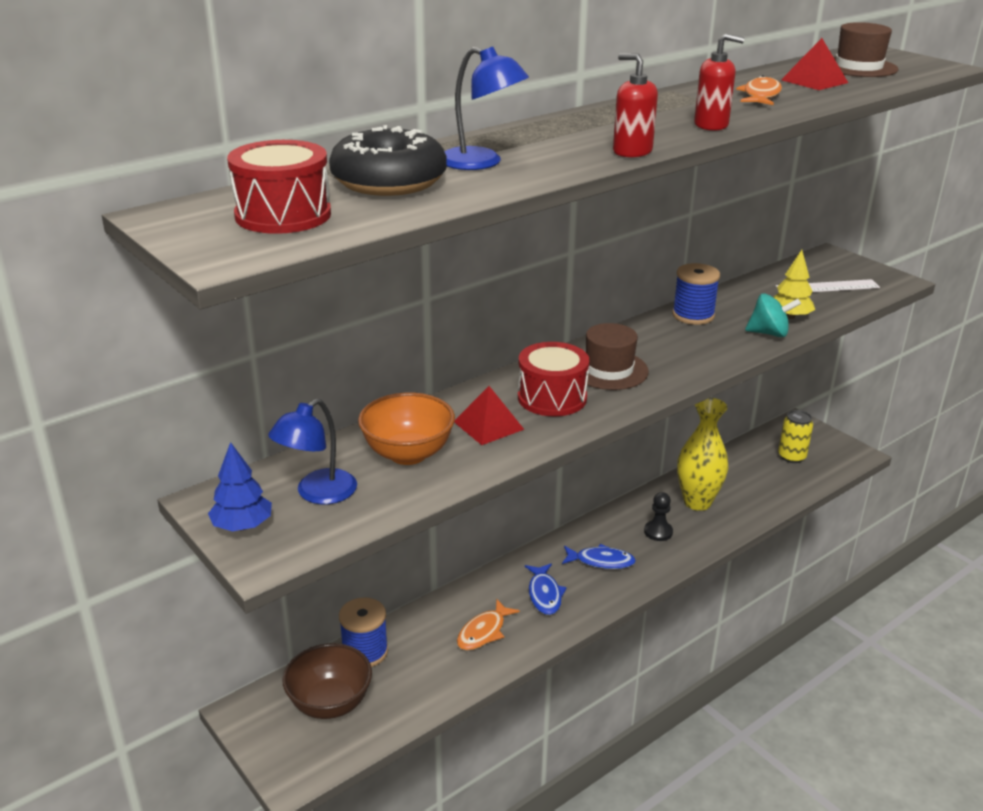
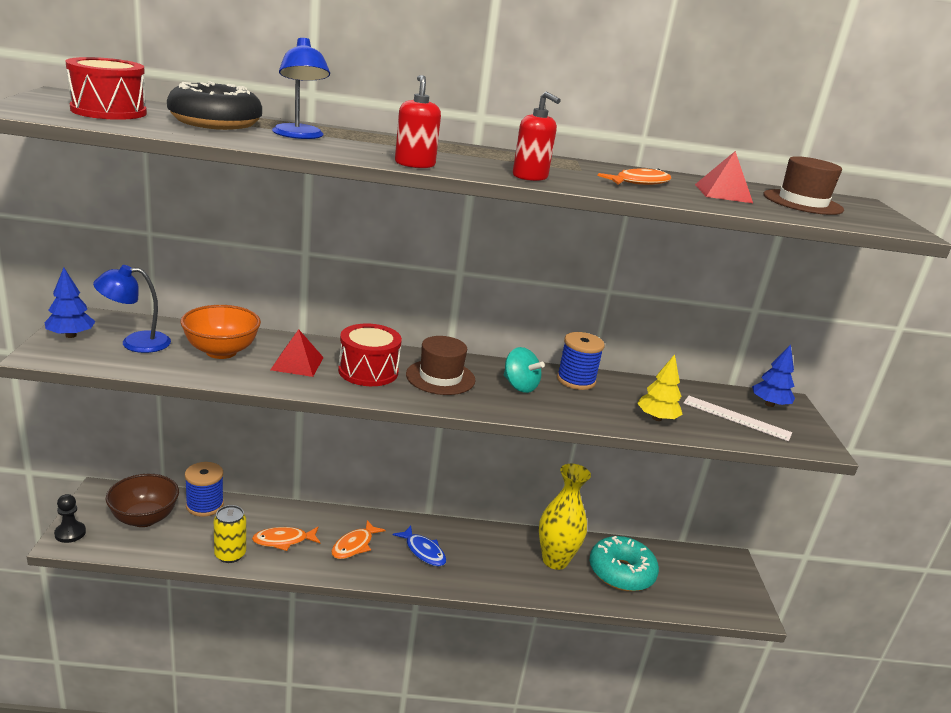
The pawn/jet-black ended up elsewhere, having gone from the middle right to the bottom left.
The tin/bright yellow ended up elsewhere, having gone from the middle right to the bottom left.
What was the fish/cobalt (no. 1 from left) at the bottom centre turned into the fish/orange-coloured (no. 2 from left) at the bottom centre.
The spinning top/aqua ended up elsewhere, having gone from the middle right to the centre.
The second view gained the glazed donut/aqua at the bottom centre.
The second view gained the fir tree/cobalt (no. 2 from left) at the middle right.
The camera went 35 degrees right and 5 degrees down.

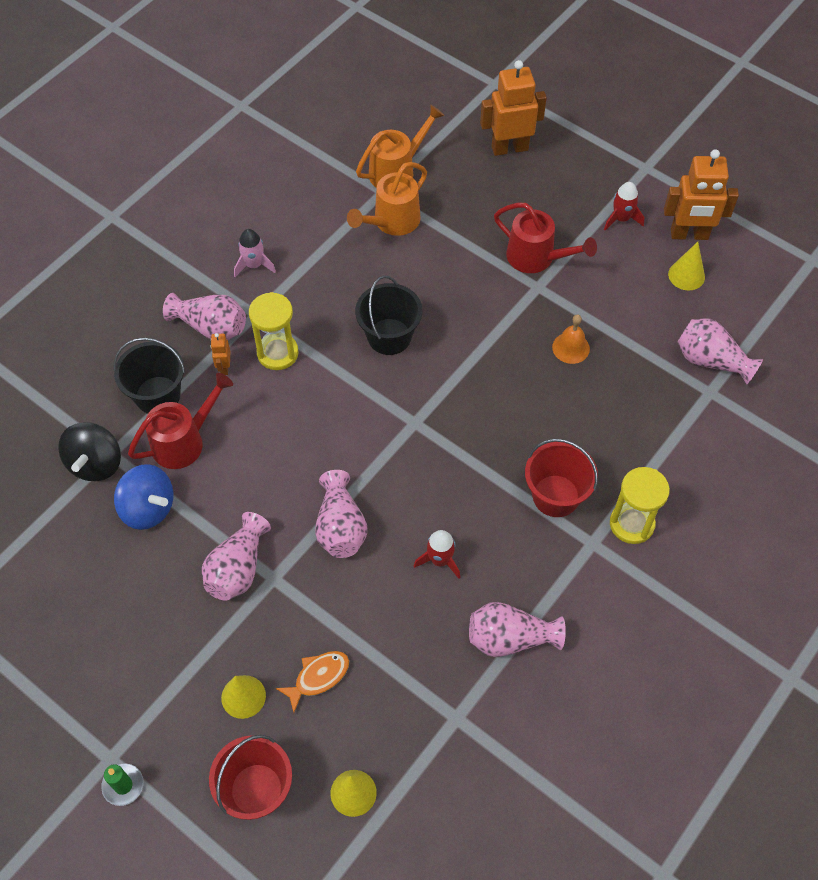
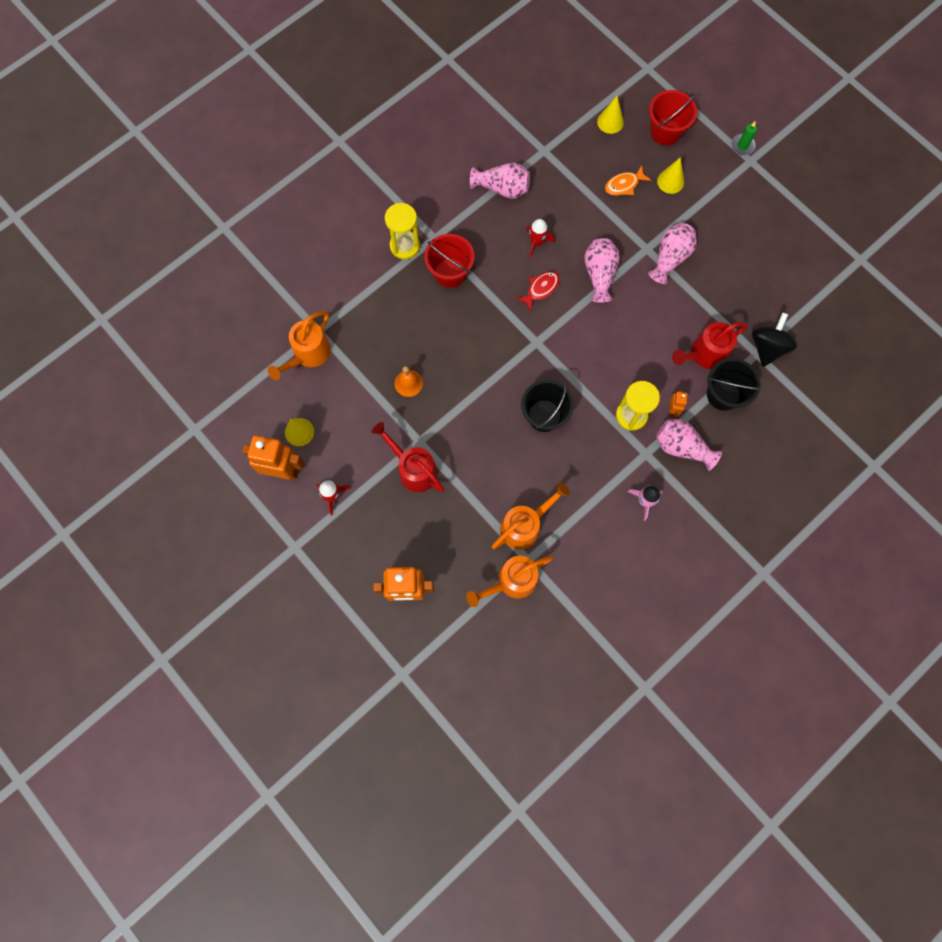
Where the vase/pink (no. 5 from left) stood at the middle right, the sprinkling can/orange-coloured (no. 1 from left) came to stand at the middle left.
The second view gained the fish/scarlet at the top centre.
The second view lost the spinning top/cobalt at the middle left.
The camera went 170 degrees left and 15 degrees up.

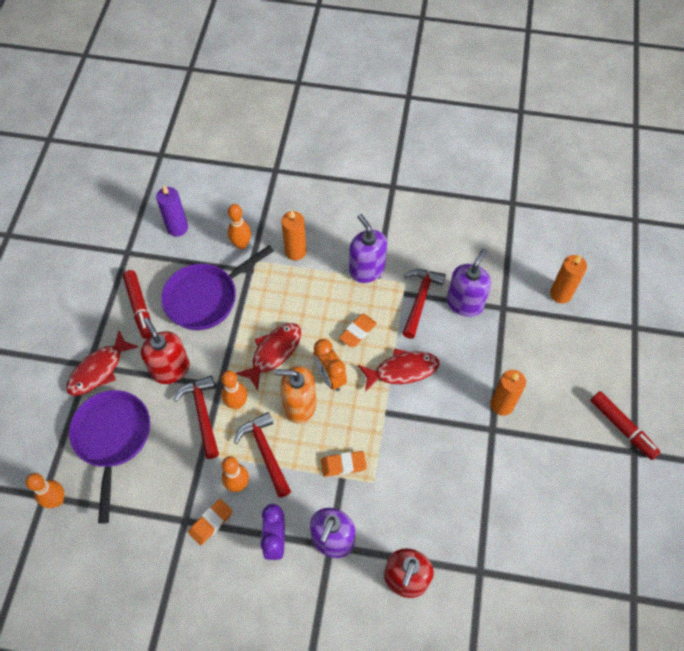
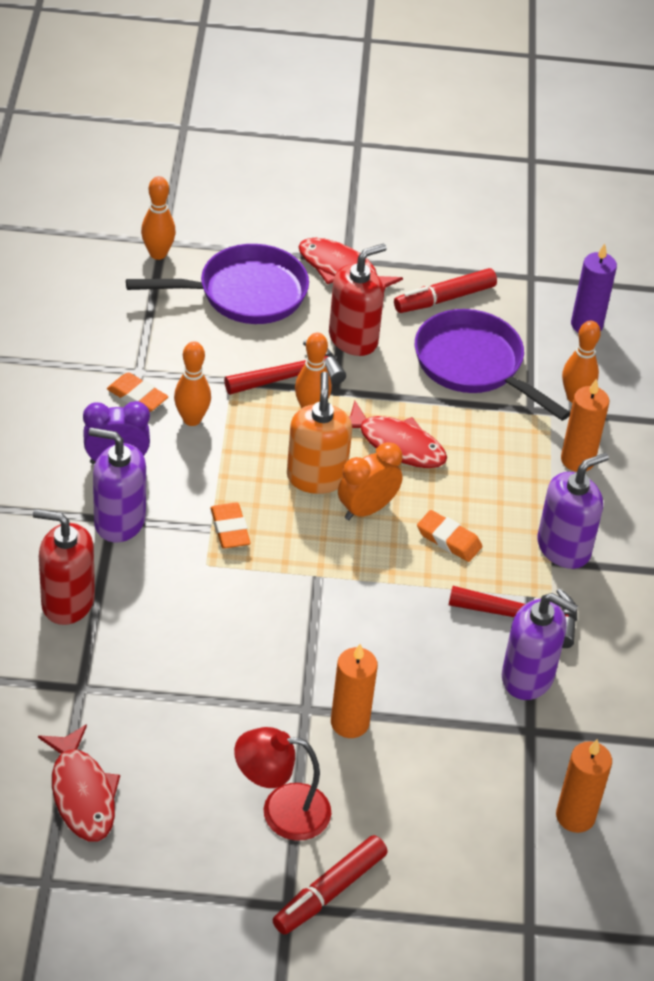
The fish/scarlet (no. 3 from left in the first image) ended up elsewhere, having gone from the centre to the bottom left.
The second view gained the reading lamp/scarlet at the bottom centre.
The second view lost the claw hammer/scarlet (no. 2 from left) at the bottom centre.
The camera went 80 degrees right and 15 degrees down.

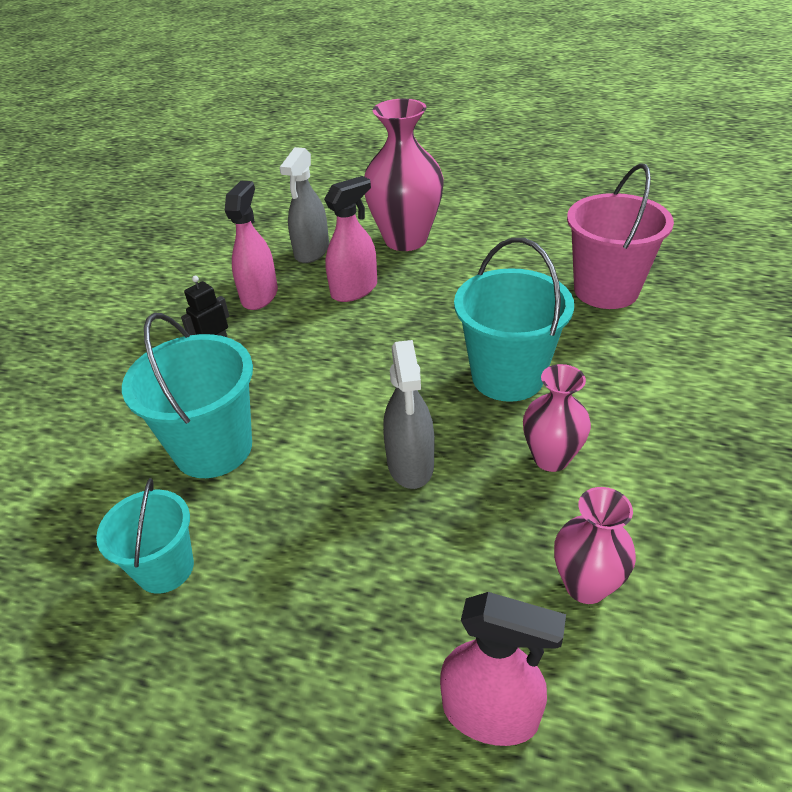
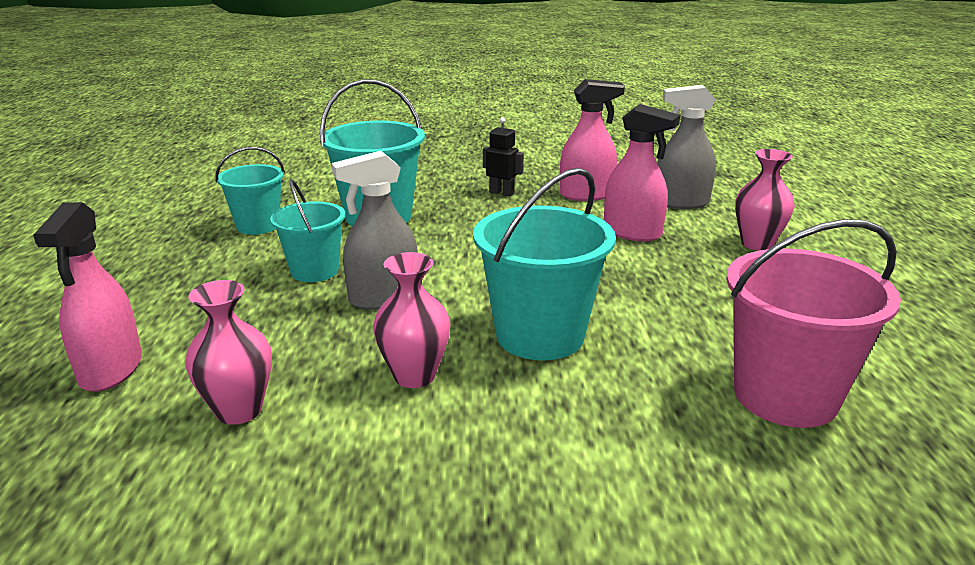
The second view gained the pail/aqua (no. 2 from left) at the middle left.
The size of the vase/pink (no. 1 from left in the first image) at the top centre changed by a factor of 0.56.
The camera went 70 degrees right and 15 degrees down.

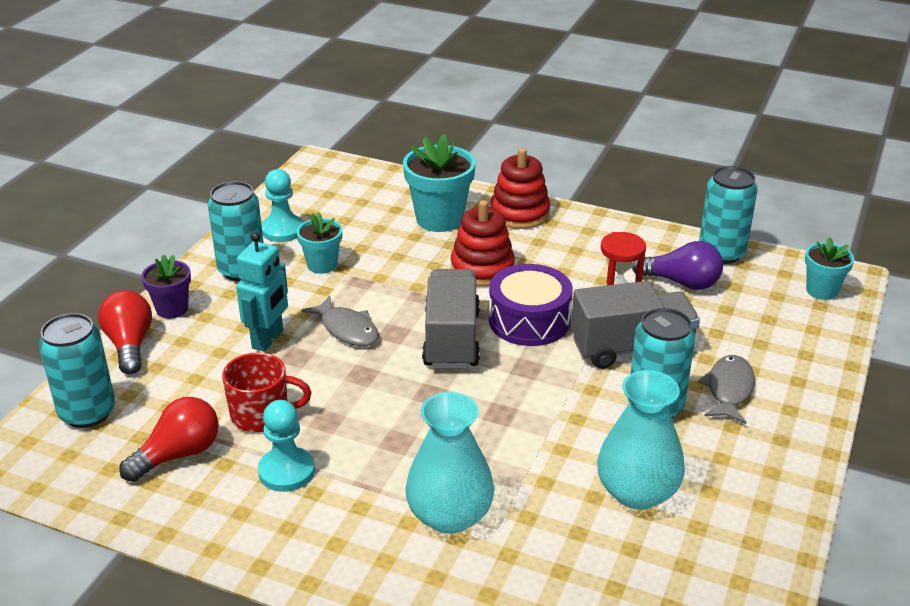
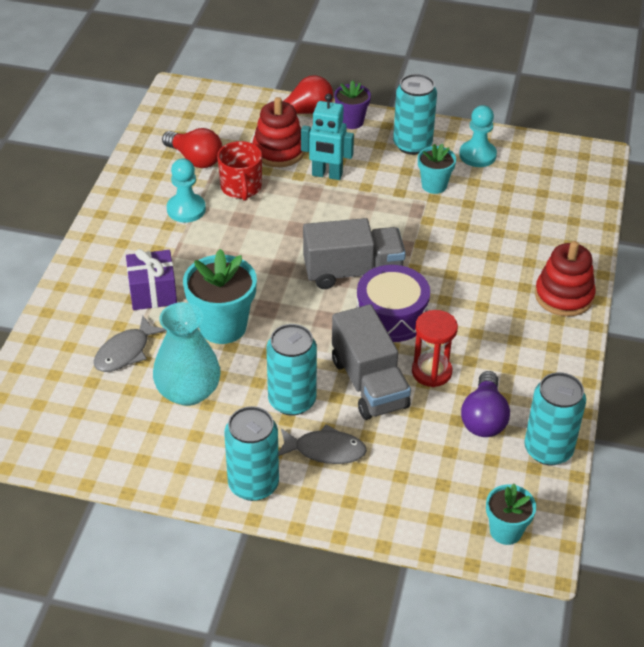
The fish/grey (no. 1 from left) ended up elsewhere, having gone from the centre to the middle left.
Where the vase/aqua (no. 1 from left) stood at the bottom centre, the gift/royal purple came to stand at the middle left.
The plant pot/aqua (no. 2 from left in the first image) ended up elsewhere, having gone from the top centre to the centre.
The tin/aqua (no. 1 from left) ended up elsewhere, having gone from the middle left to the bottom centre.
The ring stacker/scarlet (no. 1 from left) ended up elsewhere, having gone from the centre to the top centre.
The camera went 80 degrees right and 10 degrees up.

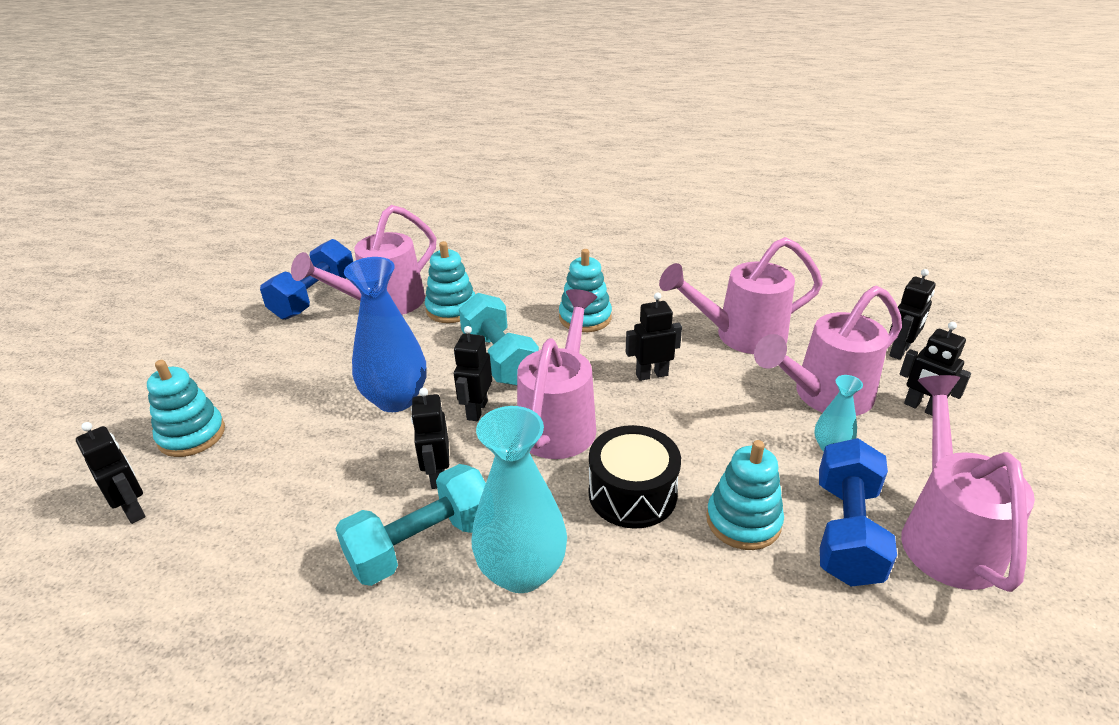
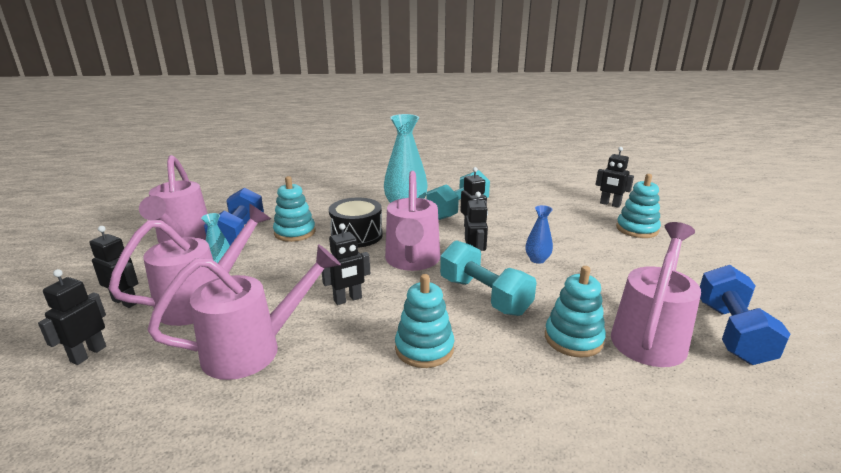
The size of the vase/cobalt at the centre changed by a factor of 0.50.
The camera went 165 degrees right and 10 degrees down.

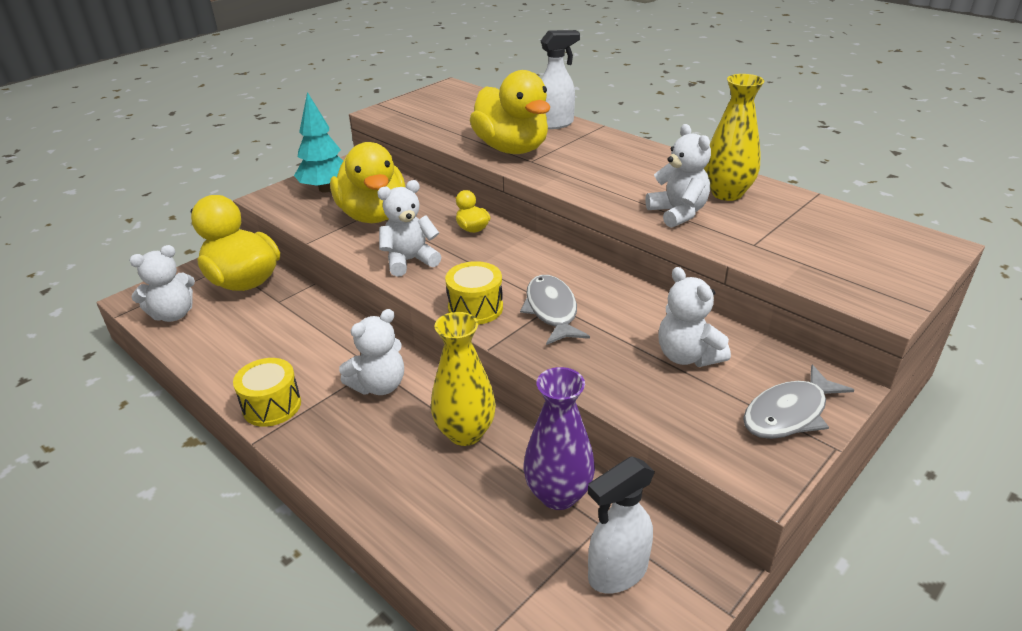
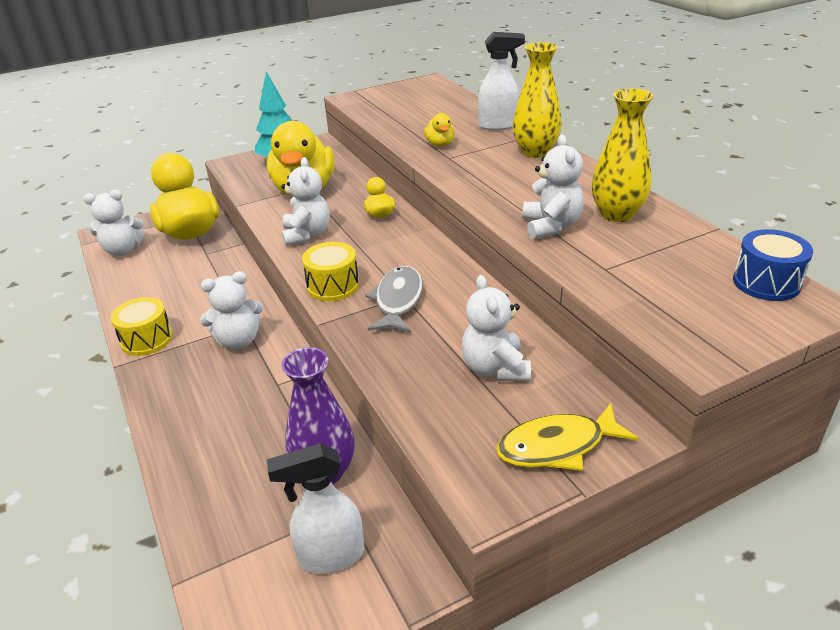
The stuffed bear/pure white (no. 3 from left) at the centre ended up facing another way, 90 degrees clockwise from before.
The size of the duck/bright yellow (no. 4 from left) at the top centre changed by a factor of 0.43.
What was the fish/grey (no. 2 from left) at the middle right turned into the fish/bright yellow at the bottom right.
The vase/bright yellow (no. 1 from left) ended up elsewhere, having gone from the centre to the top centre.
The second view gained the drum/cobalt at the middle right.
The camera went 20 degrees right and 0 degrees up.

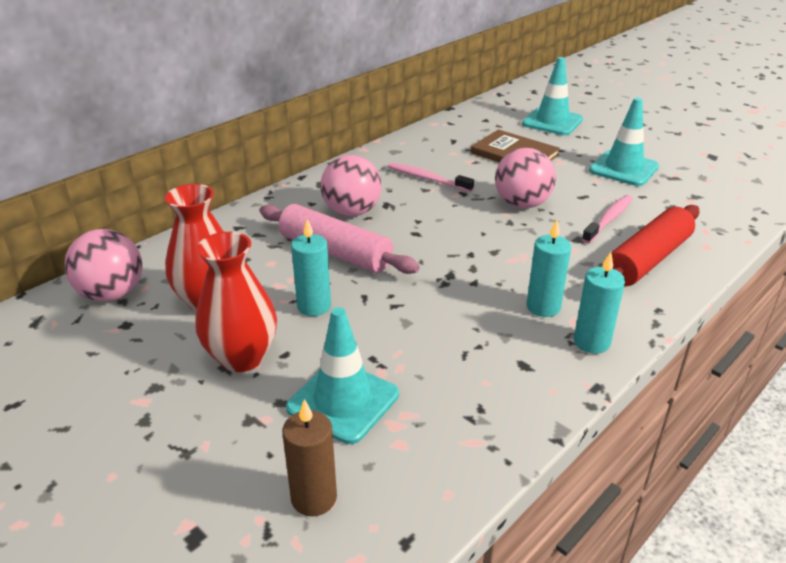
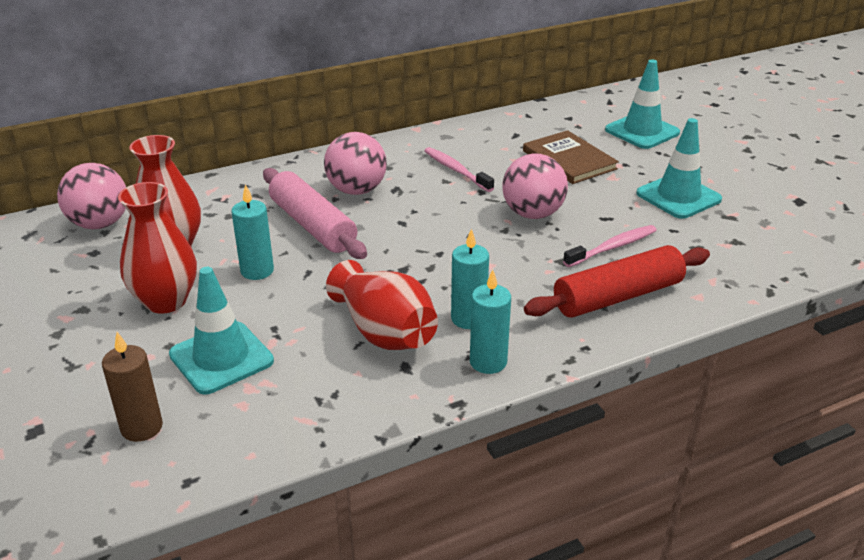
The second view gained the vase/scarlet (no. 3 from left) at the centre.
The camera went 20 degrees right and 0 degrees up.

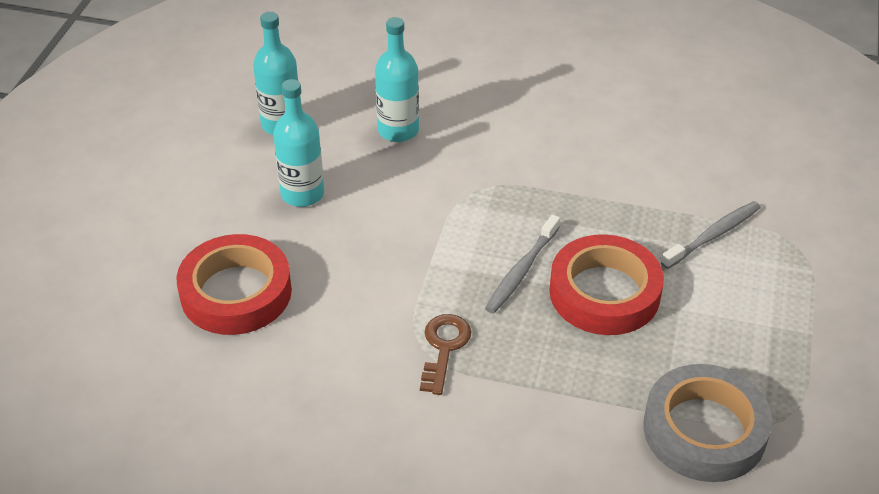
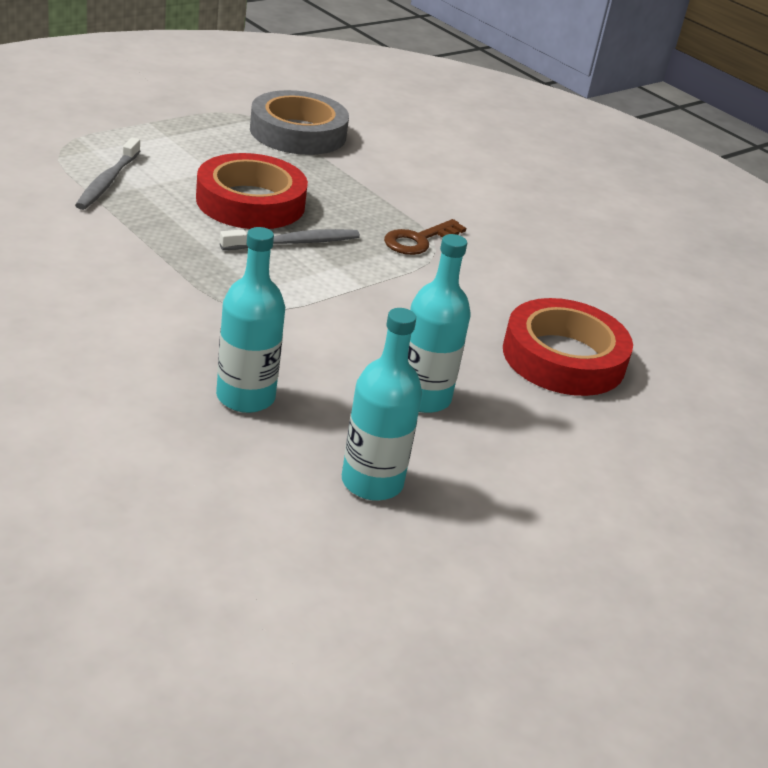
The tooth brush/grey (no. 2 from left in the first image) at the middle right ended up facing another way, 75 degrees counterclockwise from before.
The camera went 150 degrees left and 10 degrees down.

